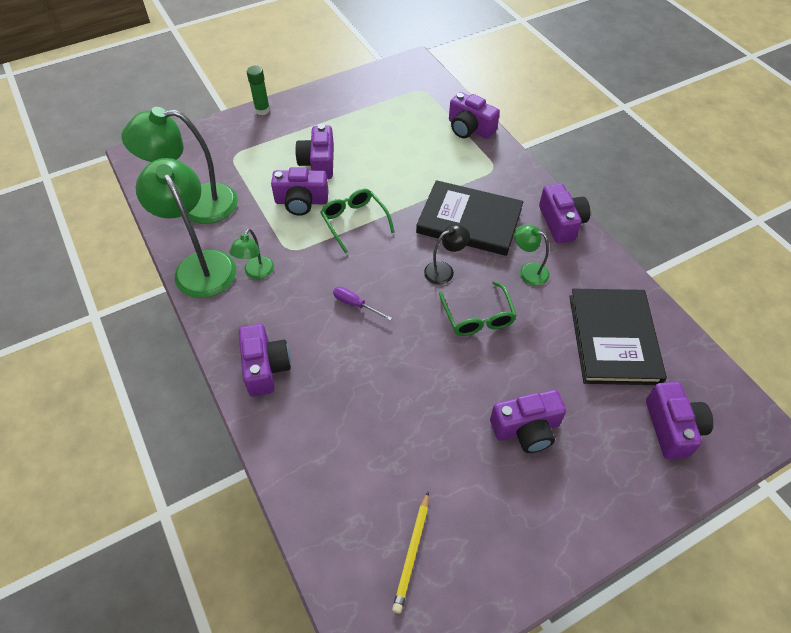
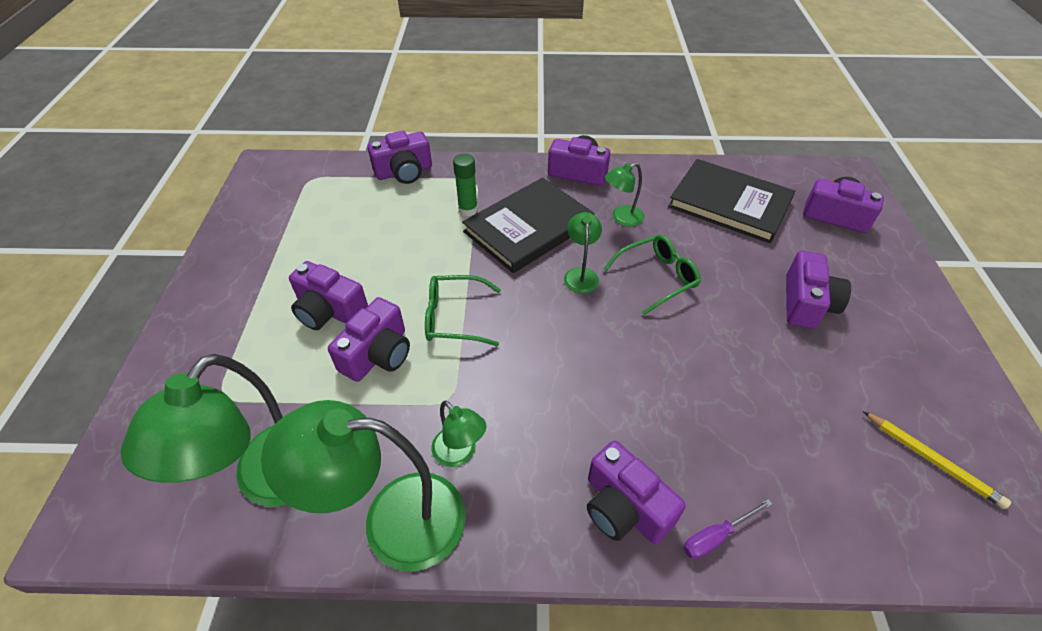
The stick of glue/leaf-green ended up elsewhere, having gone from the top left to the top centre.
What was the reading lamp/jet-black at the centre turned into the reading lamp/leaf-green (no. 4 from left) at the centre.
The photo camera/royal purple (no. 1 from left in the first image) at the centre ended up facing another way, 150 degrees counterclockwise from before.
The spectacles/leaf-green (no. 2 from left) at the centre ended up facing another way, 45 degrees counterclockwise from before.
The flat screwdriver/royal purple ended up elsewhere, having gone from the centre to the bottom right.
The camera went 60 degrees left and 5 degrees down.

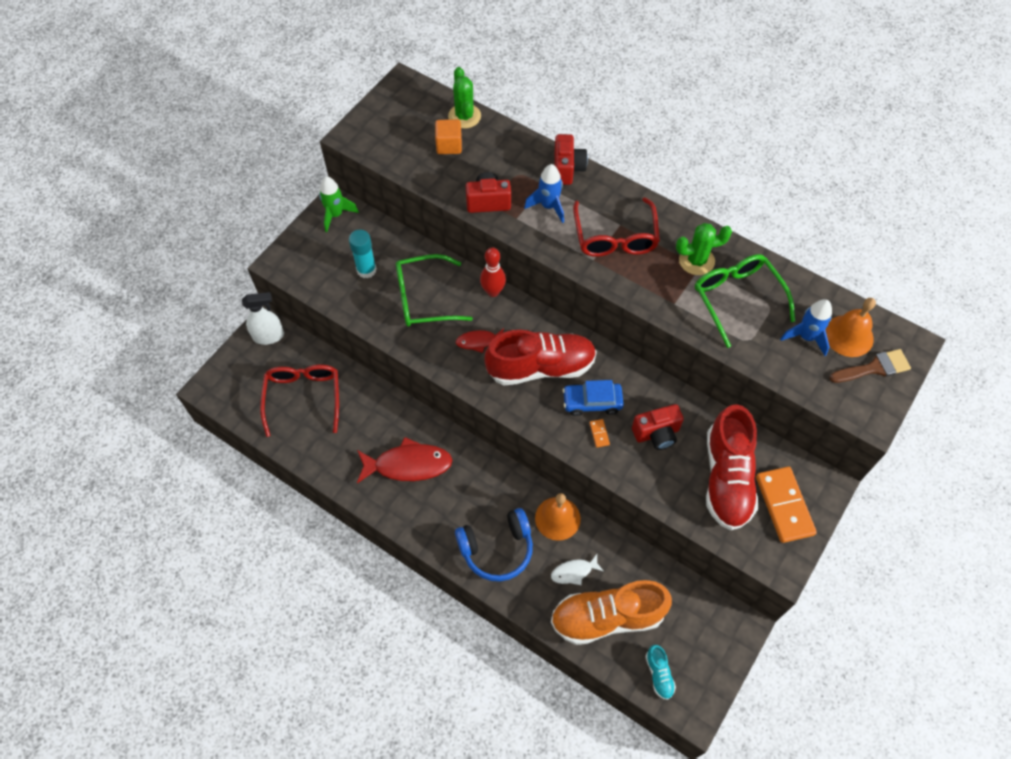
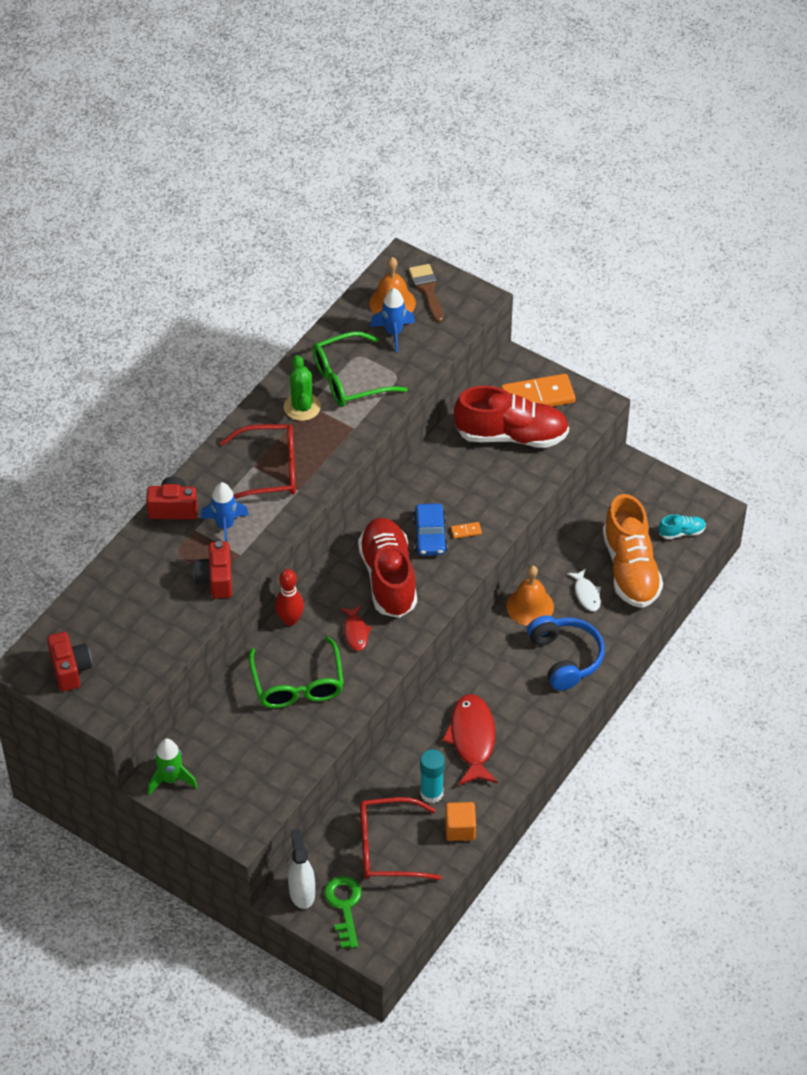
The photo camera/scarlet (no. 3 from left in the first image) ended up elsewhere, having gone from the centre to the middle left.
The second view gained the latchkey/leaf-green at the bottom centre.
The stick of glue/aqua ended up elsewhere, having gone from the centre to the bottom centre.
The solid cube/orange-coloured ended up elsewhere, having gone from the top centre to the bottom centre.
The second view lost the prickly plant/leaf-green (no. 1 from left) at the top centre.
The camera went 90 degrees left and 10 degrees down.

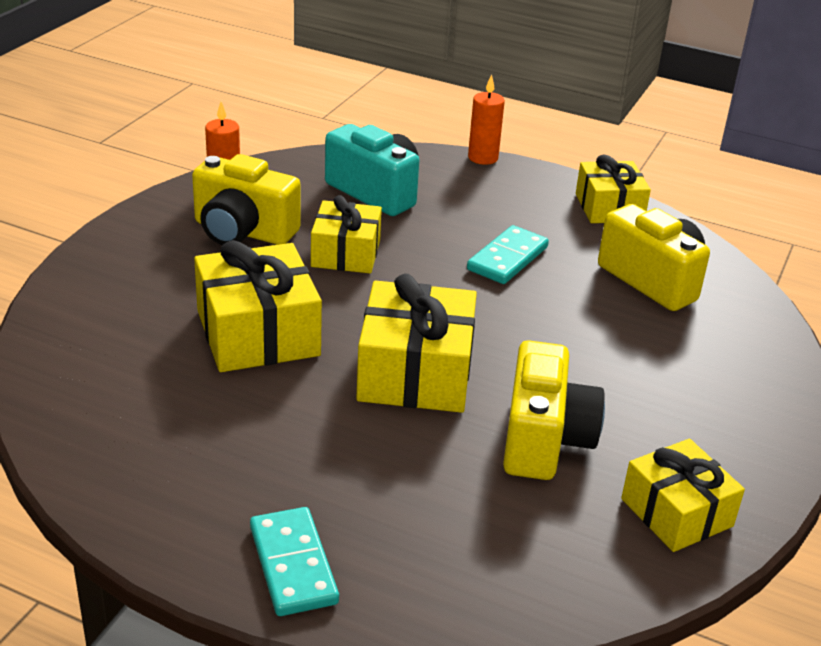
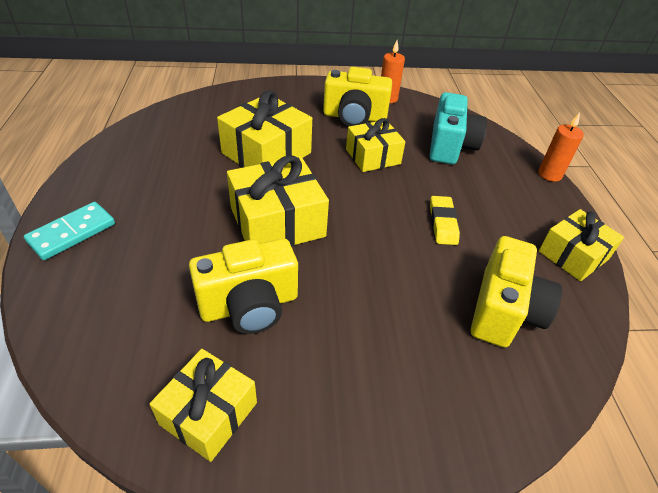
The photo camera/bright yellow (no. 1 from left in the first image) at the top left ended up facing another way, 75 degrees counterclockwise from before.
Where the domino tile/aqua (no. 2 from left) stood at the centre, the pencil eraser/bright yellow came to stand at the middle right.
The camera went 60 degrees right and 10 degrees up.

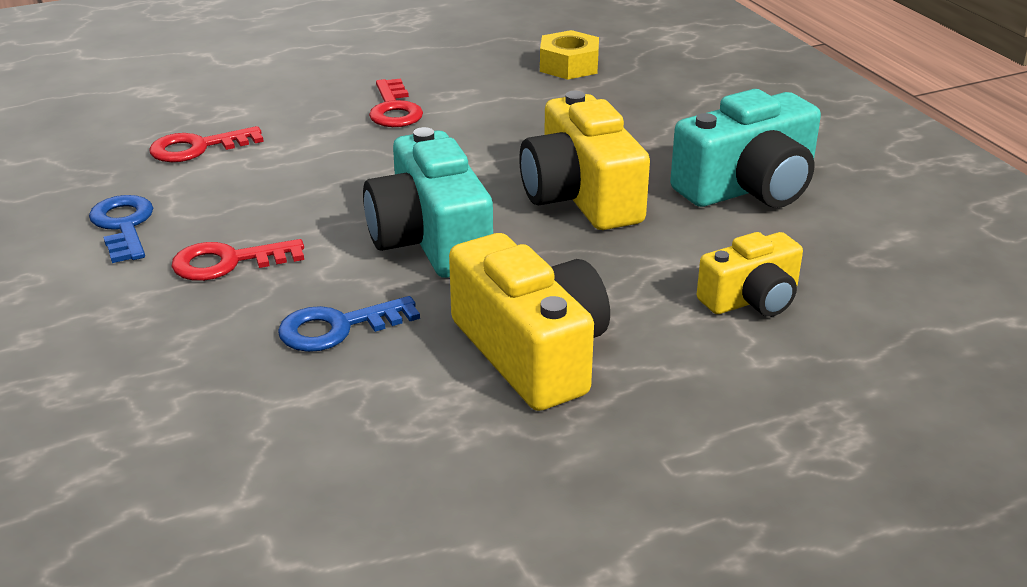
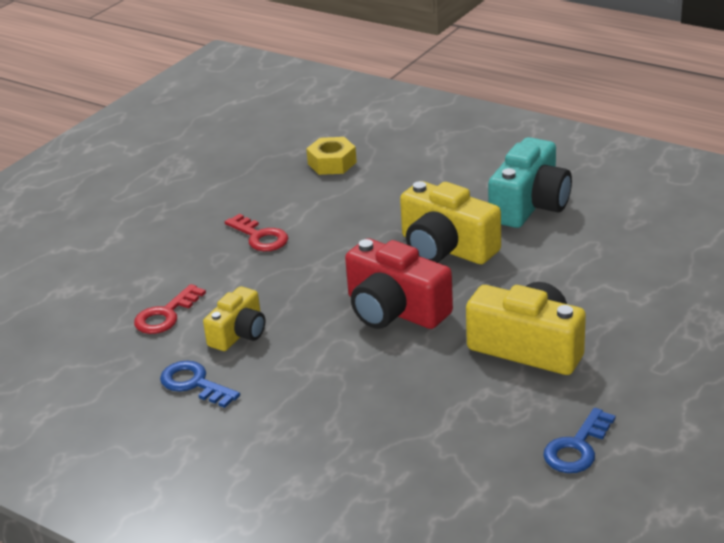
The photo camera/bright yellow (no. 3 from left in the first image) ended up elsewhere, having gone from the middle right to the middle left.
What was the photo camera/aqua (no. 1 from left) at the centre turned into the photo camera/scarlet at the centre.
The latchkey/cobalt (no. 2 from left) ended up elsewhere, having gone from the centre to the bottom right.
The second view lost the latchkey/scarlet (no. 2 from left) at the middle left.
The camera went 30 degrees left and 0 degrees up.

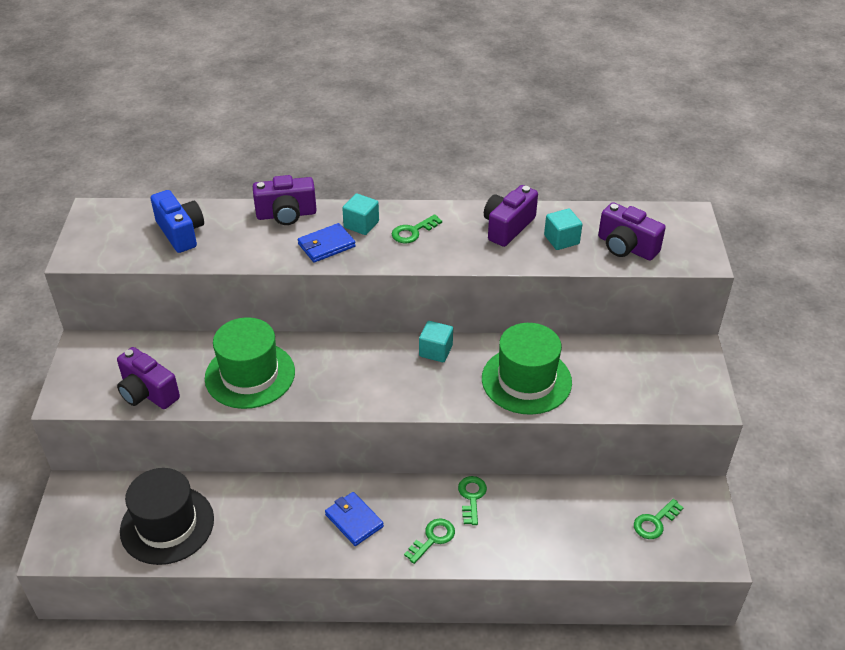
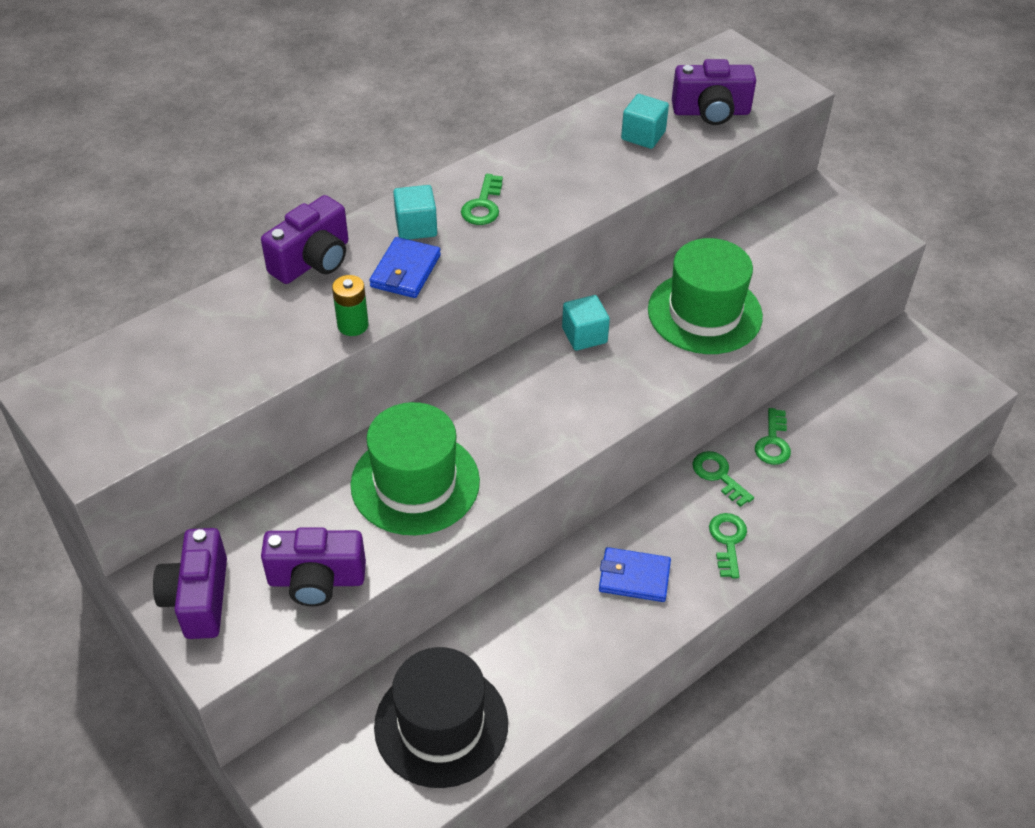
The photo camera/royal purple (no. 3 from left in the first image) ended up elsewhere, having gone from the top centre to the bottom left.
The second view gained the power cell/leaf-green at the centre.
The latchkey/leaf-green (no. 4 from left) ended up elsewhere, having gone from the bottom right to the middle right.
The second view lost the photo camera/cobalt at the middle left.
The camera went 40 degrees left and 5 degrees up.

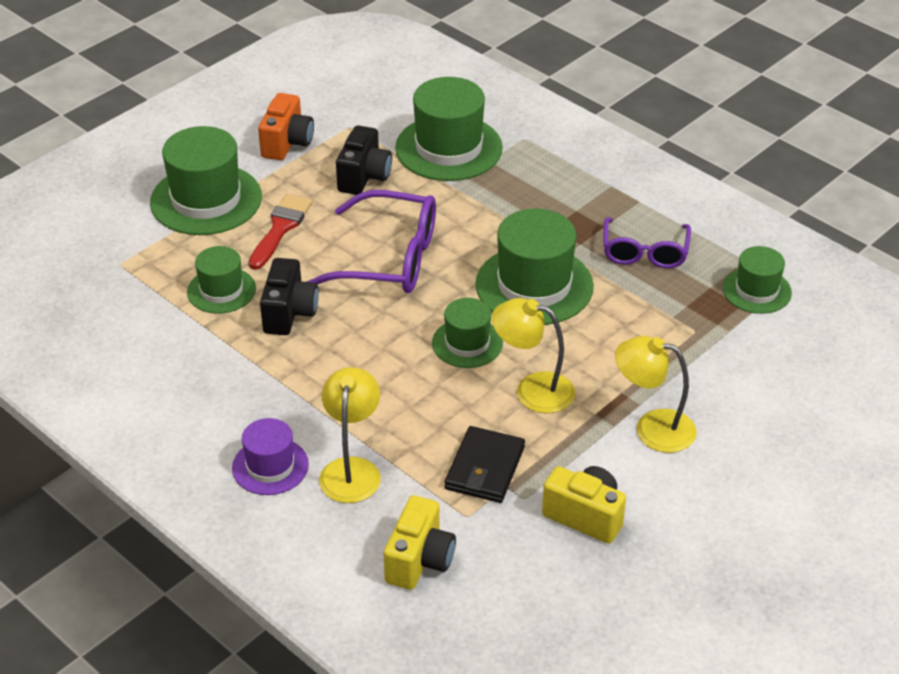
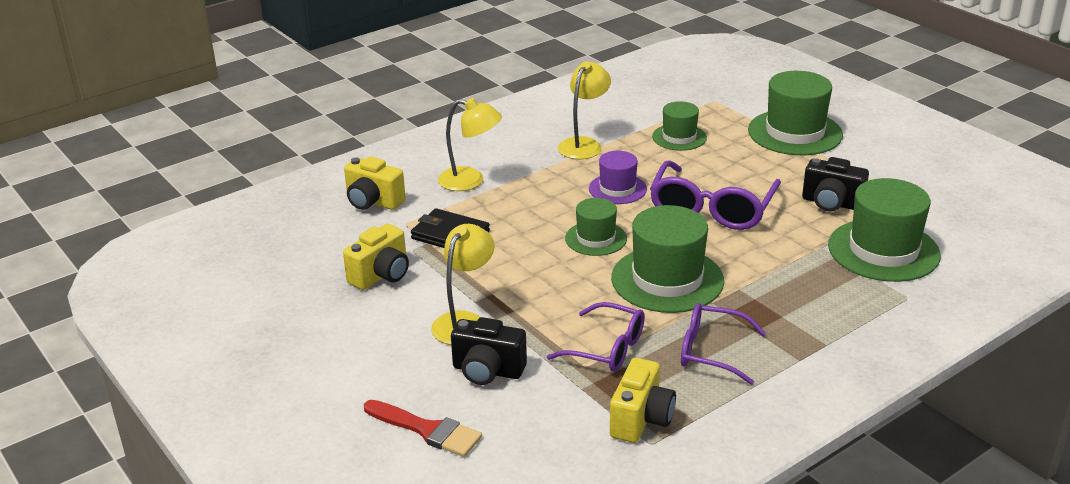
The paint brush/scarlet ended up elsewhere, having gone from the middle left to the bottom centre.
The photo camera/jet-black (no. 1 from left) ended up elsewhere, having gone from the middle left to the bottom centre.
The second view gained the spectacles/royal purple (no. 1 from left) at the bottom centre.
The reading lamp/bright yellow (no. 2 from left in the first image) ended up elsewhere, having gone from the centre to the top centre.
The hat/royal purple ended up elsewhere, having gone from the bottom left to the centre.
Where the hat/leaf-green (no. 6 from left) stood at the middle right, the photo camera/bright yellow (no. 3 from left) came to stand at the bottom centre.
The second view lost the photo camera/orange-coloured at the top left.
The camera went 100 degrees right and 10 degrees down.

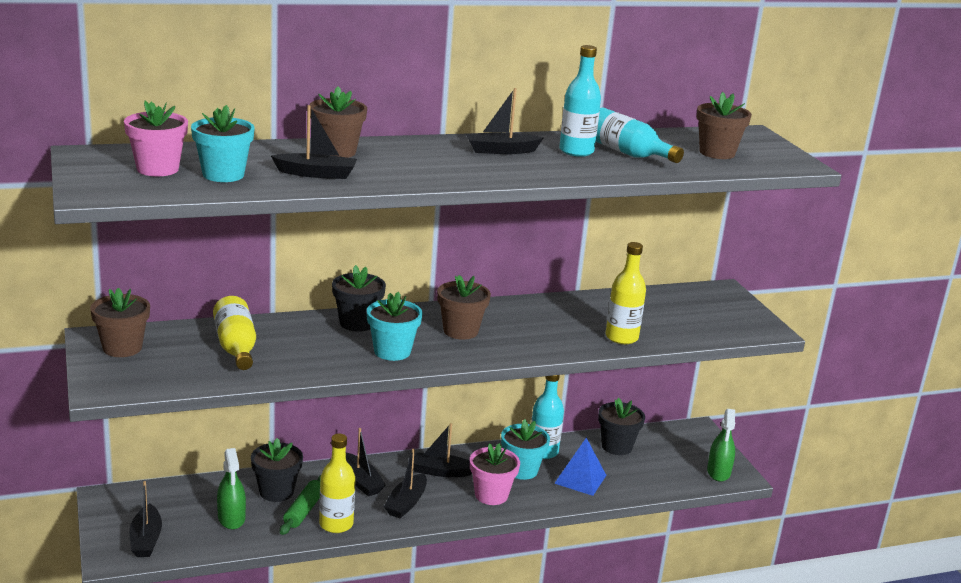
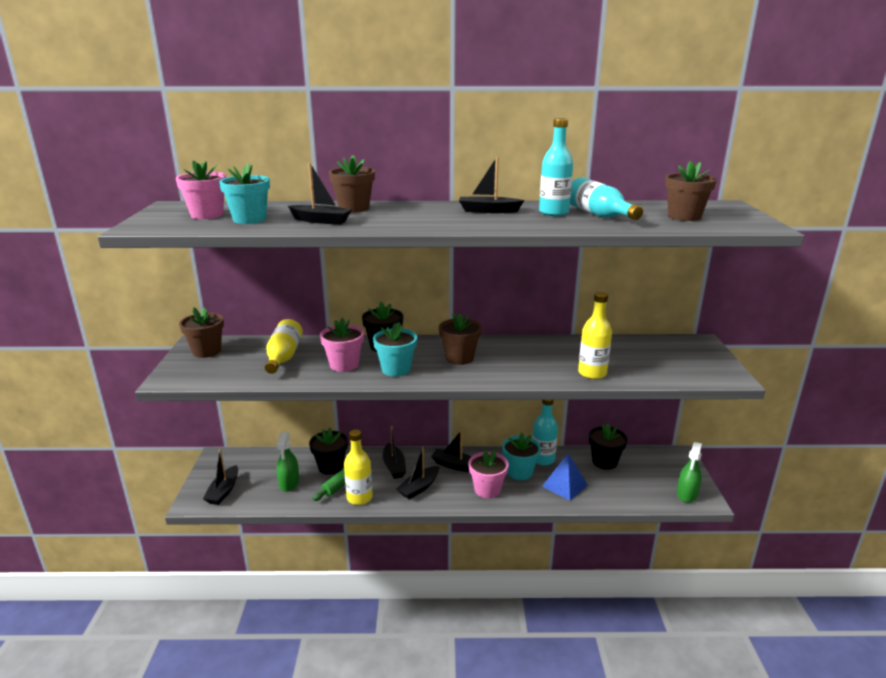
The second view gained the plant pot/pink (no. 2 from left) at the centre.
The camera went 20 degrees right and 0 degrees up.

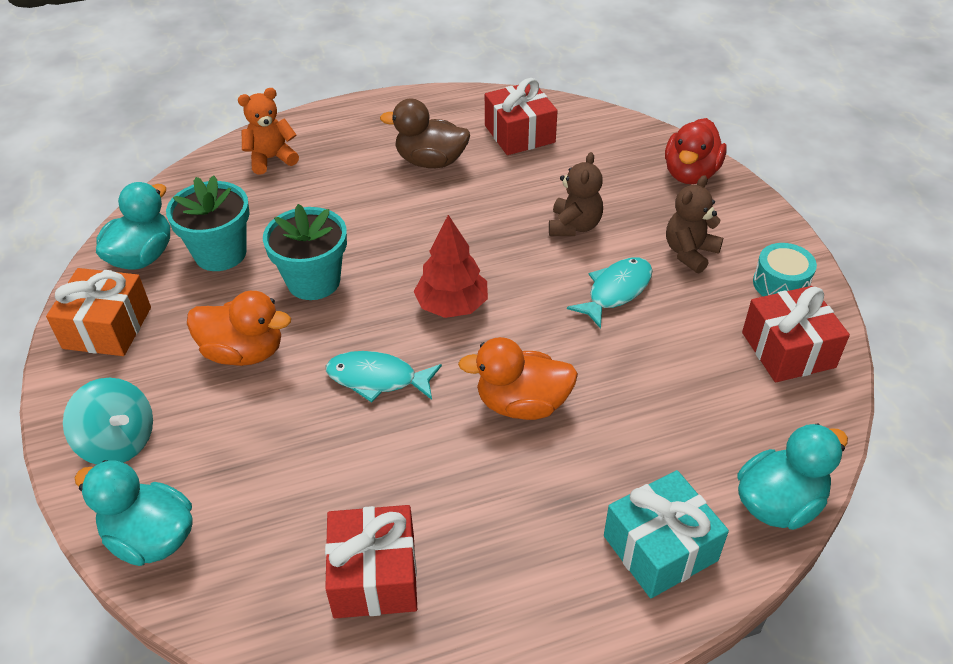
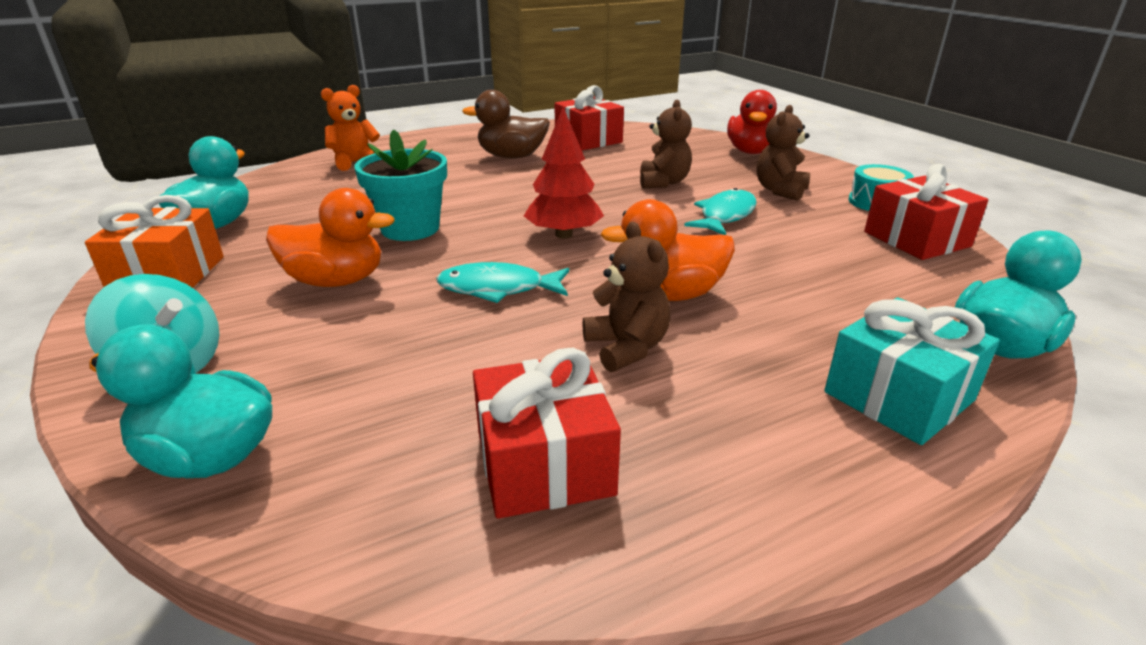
The second view gained the stuffed bear/brown (no. 1 from left) at the centre.
The second view lost the plant pot/aqua (no. 1 from left) at the middle left.
The camera went 10 degrees left and 15 degrees down.

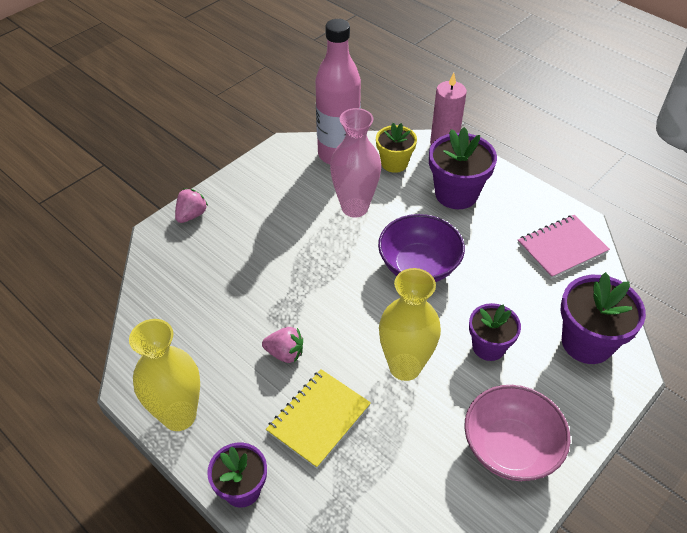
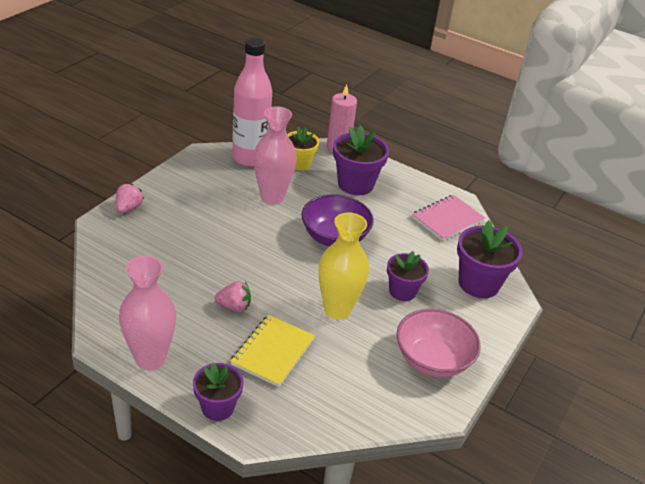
What was the vase/bright yellow (no. 1 from left) at the bottom left turned into the vase/pink (no. 1 from left) at the middle left.
The camera went 15 degrees left and 10 degrees down.

